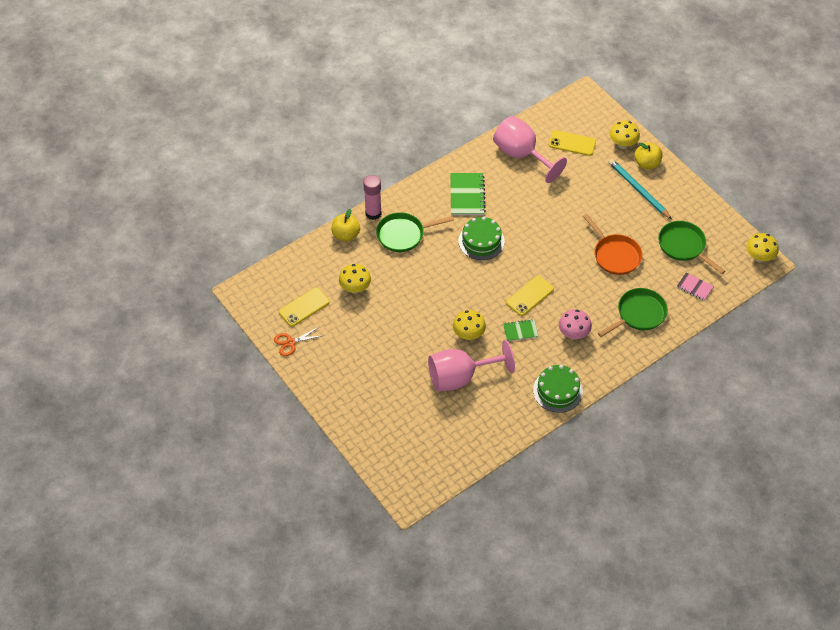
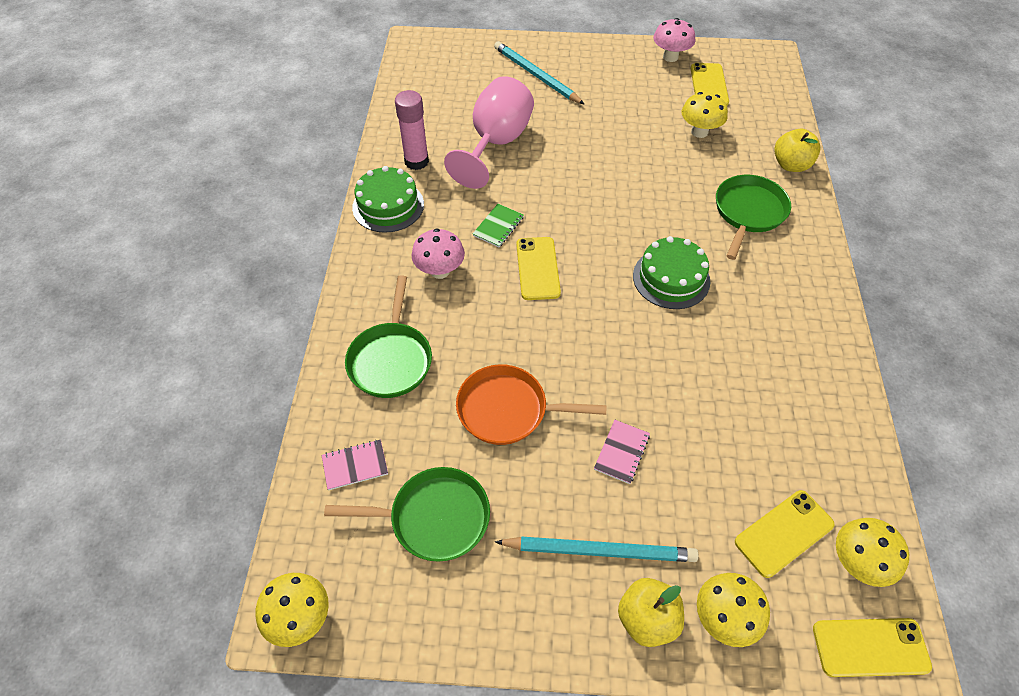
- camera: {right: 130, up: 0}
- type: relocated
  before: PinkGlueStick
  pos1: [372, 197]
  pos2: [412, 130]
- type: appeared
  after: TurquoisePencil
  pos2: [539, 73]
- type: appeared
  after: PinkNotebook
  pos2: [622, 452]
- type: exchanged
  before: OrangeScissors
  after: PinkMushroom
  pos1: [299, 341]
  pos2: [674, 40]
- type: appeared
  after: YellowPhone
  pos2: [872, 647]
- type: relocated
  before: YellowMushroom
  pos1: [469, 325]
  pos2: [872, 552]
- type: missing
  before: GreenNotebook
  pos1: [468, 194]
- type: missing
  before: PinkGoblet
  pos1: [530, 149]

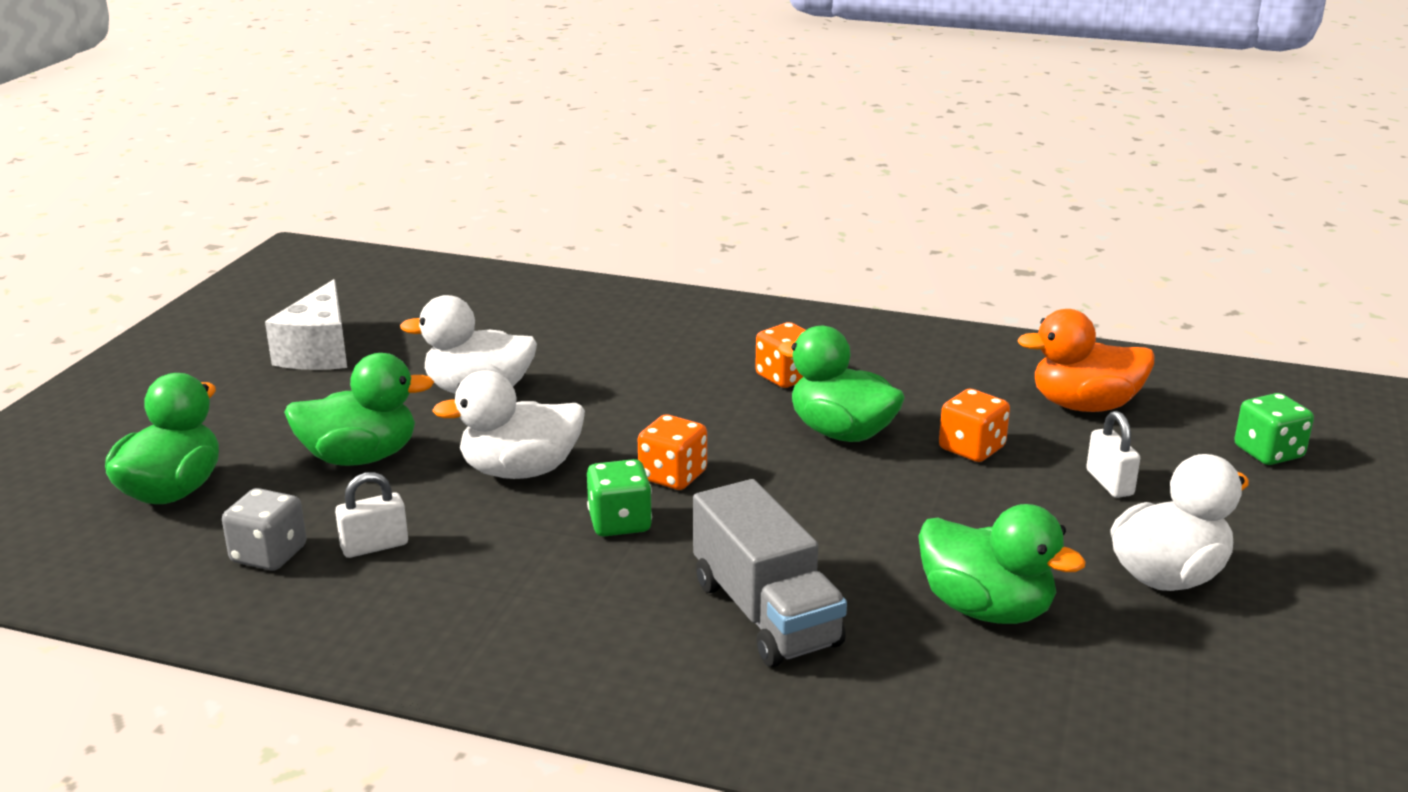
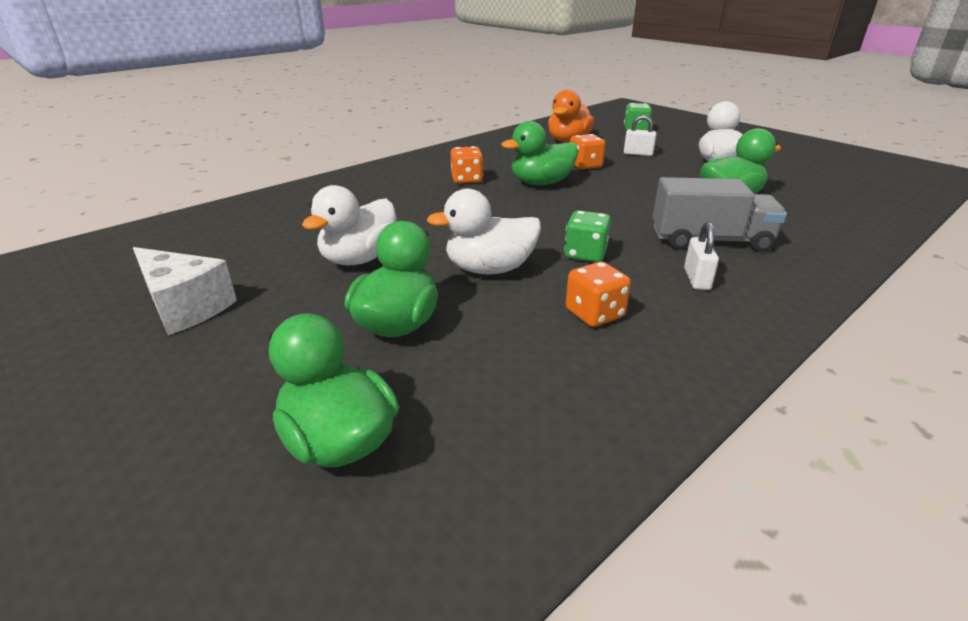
- camera: {right: -60, up: 5}
- type: spun
  before: WhiteDuck
  pos1: [508, 425]
  pos2: [483, 231]
  turn: 60
- type: relocated
  before: OrangeDice
  pos1: [672, 452]
  pos2: [598, 294]
- type: relocated
  before: WhitePadlock
  pos1: [371, 515]
  pos2: [701, 256]
- type: missing
  before: GreyDice
  pos1: [264, 529]

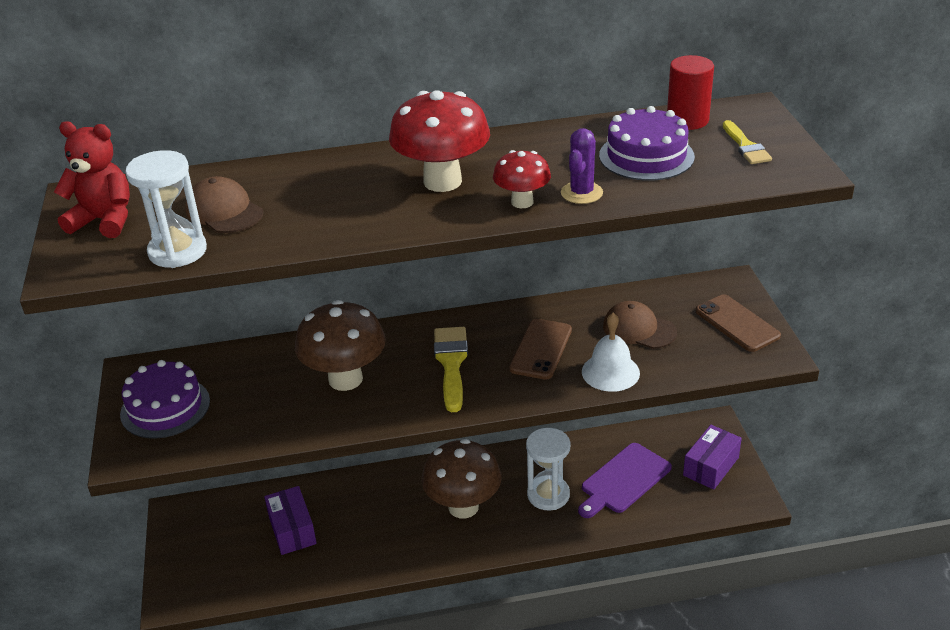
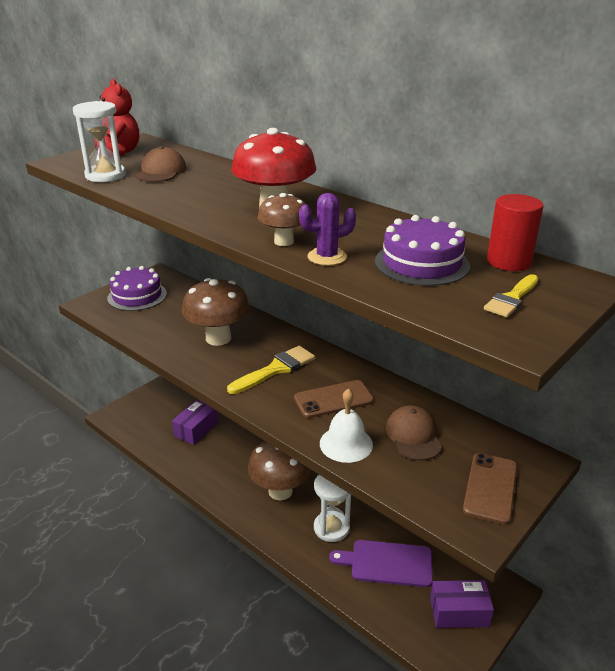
- camera: {right: 50, up: -5}
- type: colour
  before: RedMushroom
  after: BrownMushroom
  pos1: [522, 179]
  pos2: [281, 219]

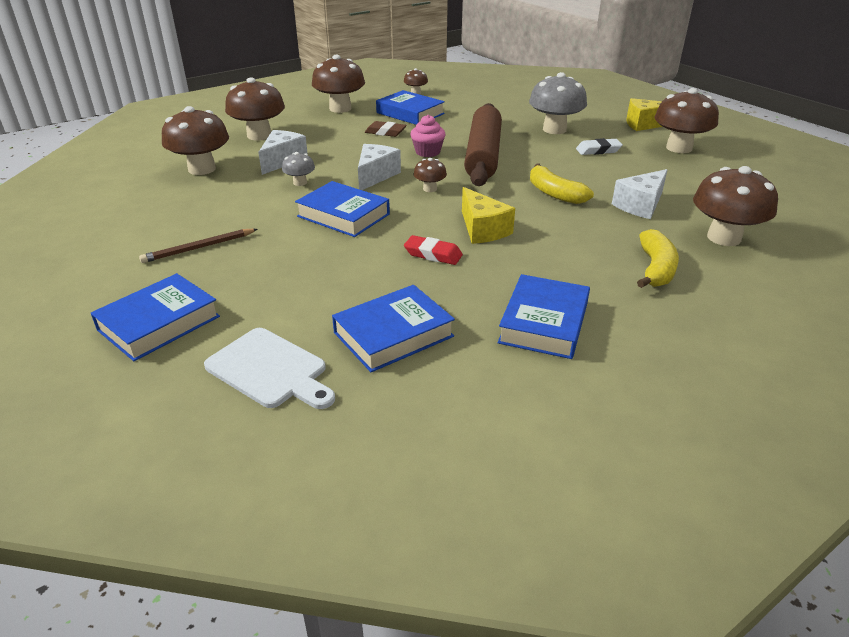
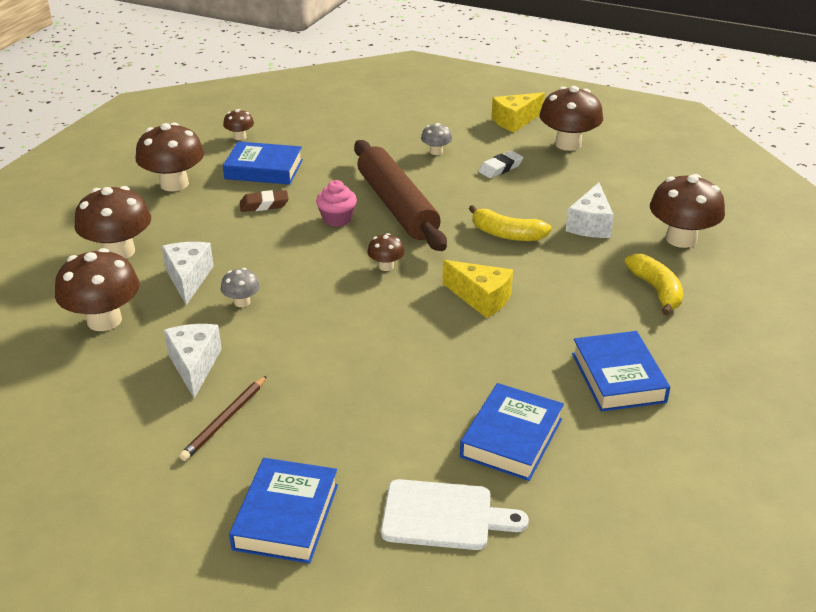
- camera: {right: -30, up: 0}
- type: relocated
  before: WhiteCheese
  pos1: [379, 167]
  pos2: [193, 361]
- type: size
  before: GreyMushroom
  pos1: [558, 103]
  pos2: [436, 139]
  scale: 0.49
- type: missing
  before: BlueBook
  pos1: [342, 209]
- type: missing
  before: RedEraser
  pos1: [433, 250]

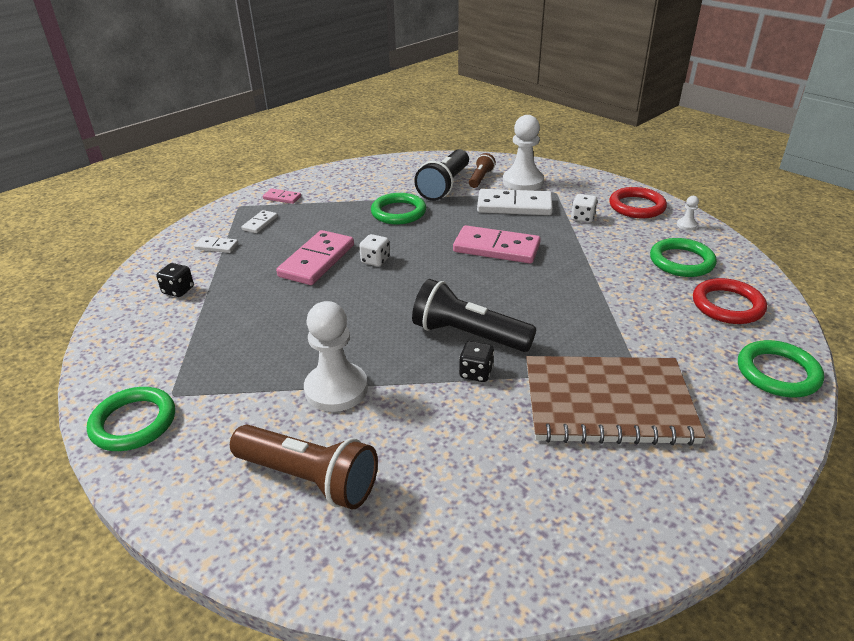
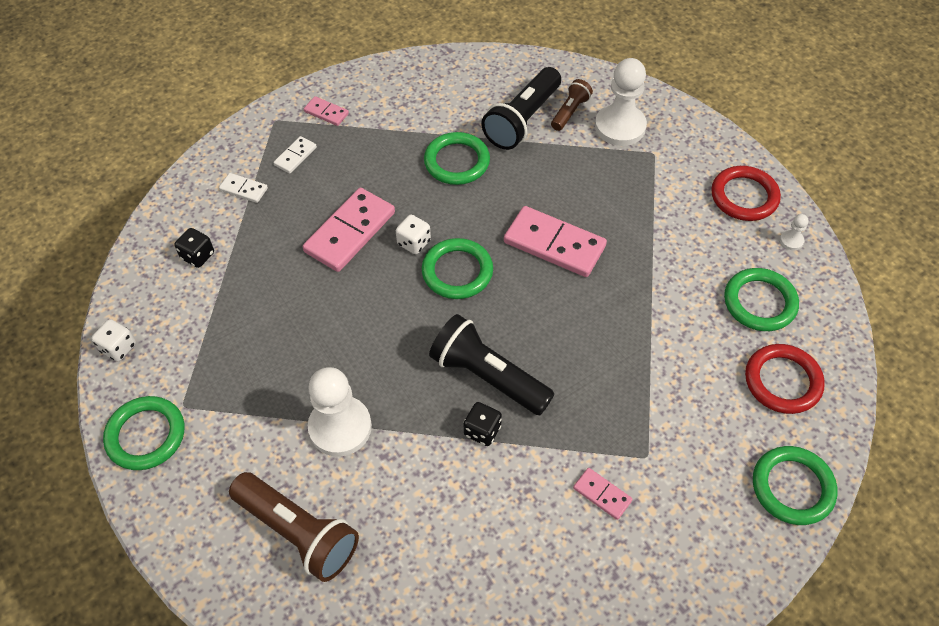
- camera: {right: 10, up: 20}
- type: relocated
  before: WhiteDice
  pos1: [584, 208]
  pos2: [113, 340]
- type: appeared
  after: GreenRing
  pos2: [457, 268]
- type: exchanged
  before: BrownNotebook
  after: PinkDomino
  pos1: [616, 401]
  pos2: [603, 494]
- type: missing
  before: WhiteDomino
  pos1: [515, 202]

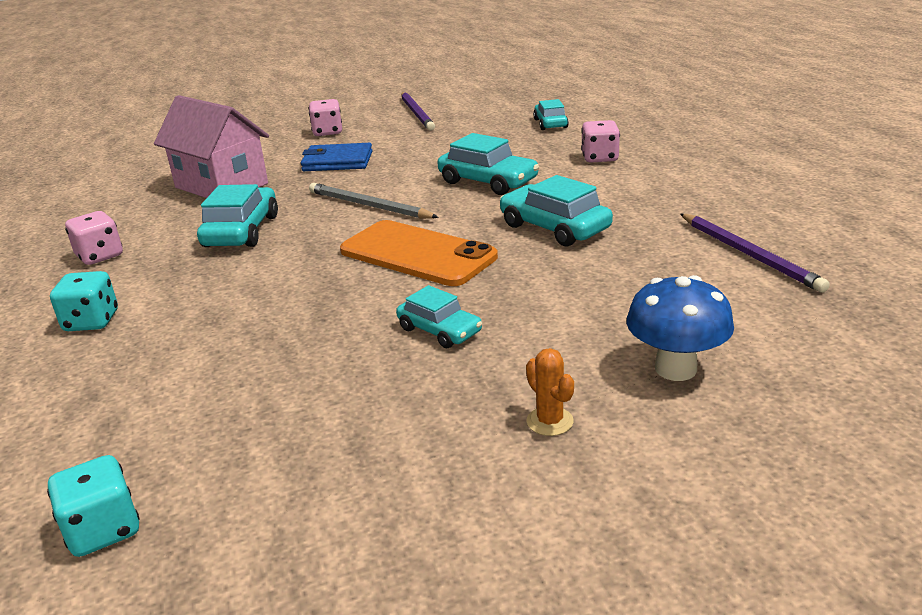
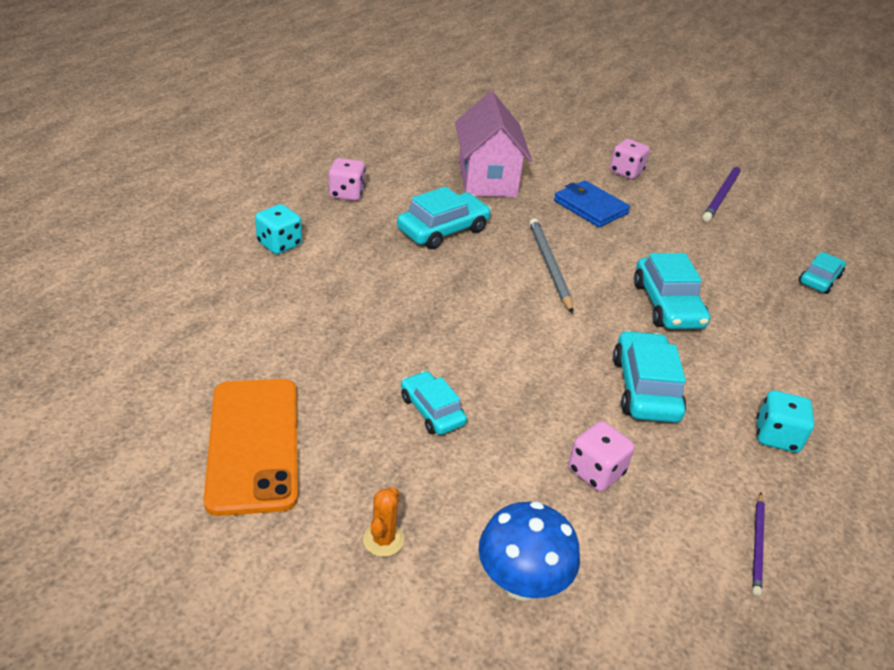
- camera: {right: 40, up: 10}
- type: relocated
  before: OrangePhone
  pos1: [419, 253]
  pos2: [250, 447]
- type: spun
  before: TurquoiseCar
  pos1: [439, 316]
  pos2: [434, 403]
  turn: 150
- type: relocated
  before: PinkDice
  pos1: [600, 141]
  pos2: [601, 456]
- type: size
  before: PurplePencil
  pos1: [755, 253]
  pos2: [758, 544]
  scale: 0.58
- type: relocated
  before: TurquoiseDice
  pos1: [93, 506]
  pos2: [785, 421]

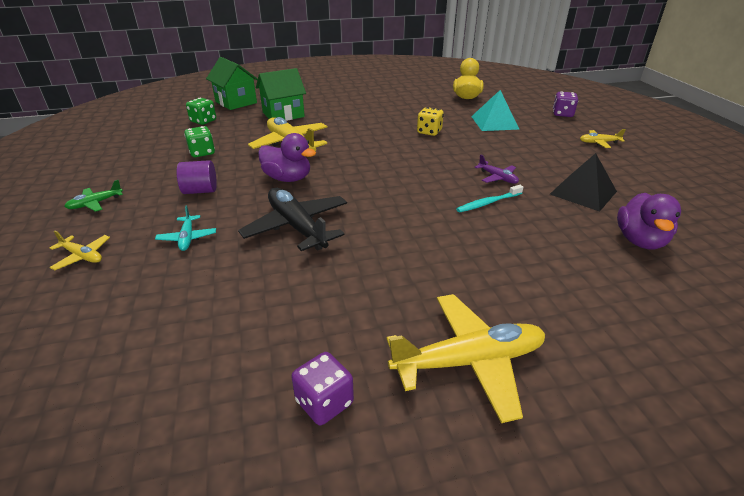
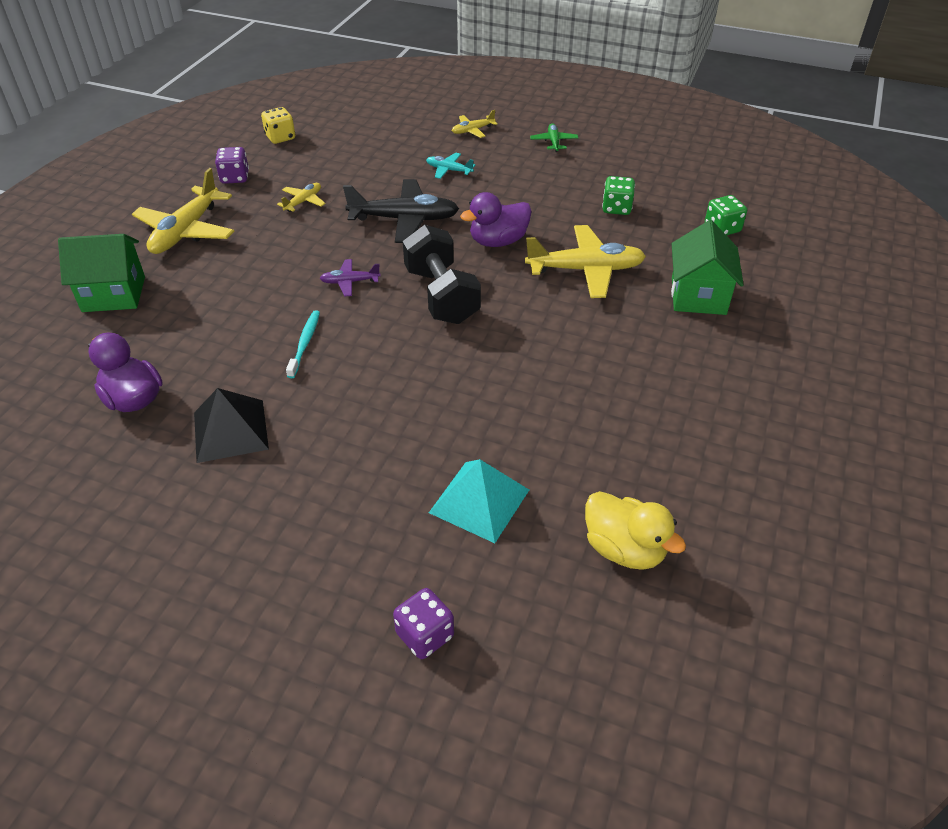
- camera: {right: 125, up: 10}
- type: relocated
  before: GreenHouse
  pos1: [232, 83]
  pos2: [101, 273]
- type: relocated
  before: YellowDice
  pos1: [430, 121]
  pos2: [278, 125]
- type: relocated
  before: YellowPlane
  pos1: [603, 138]
  pos2: [301, 197]
- type: relocated
  before: PurplePlane
  pos1: [497, 169]
  pos2: [350, 277]
- type: appeared
  after: BlackDumbbell
  pos2: [442, 274]
- type: missing
  before: PurpleCylinder
  pos1: [197, 177]

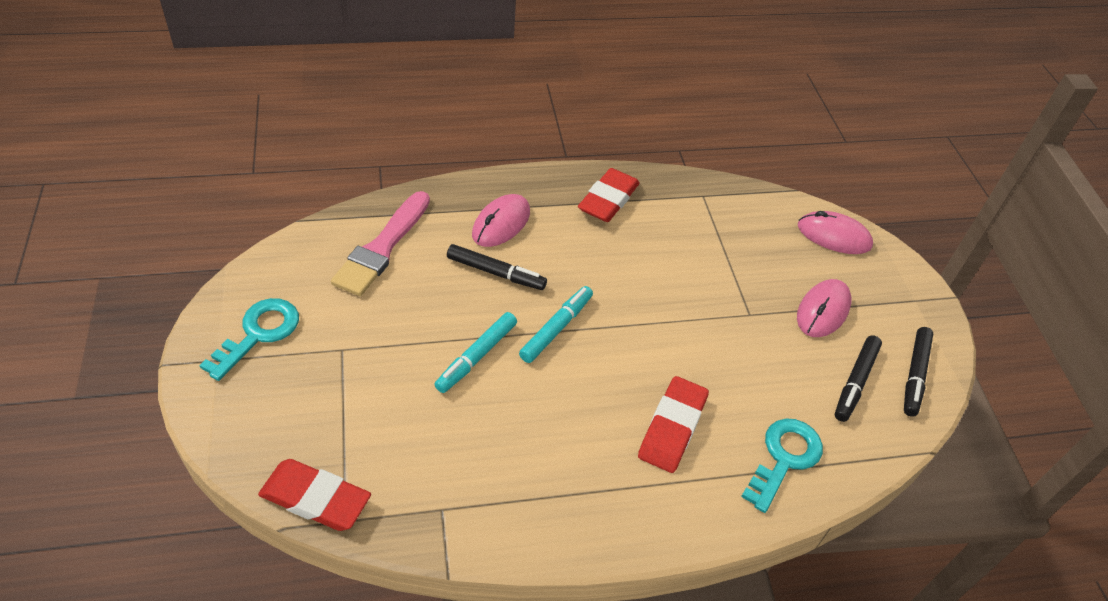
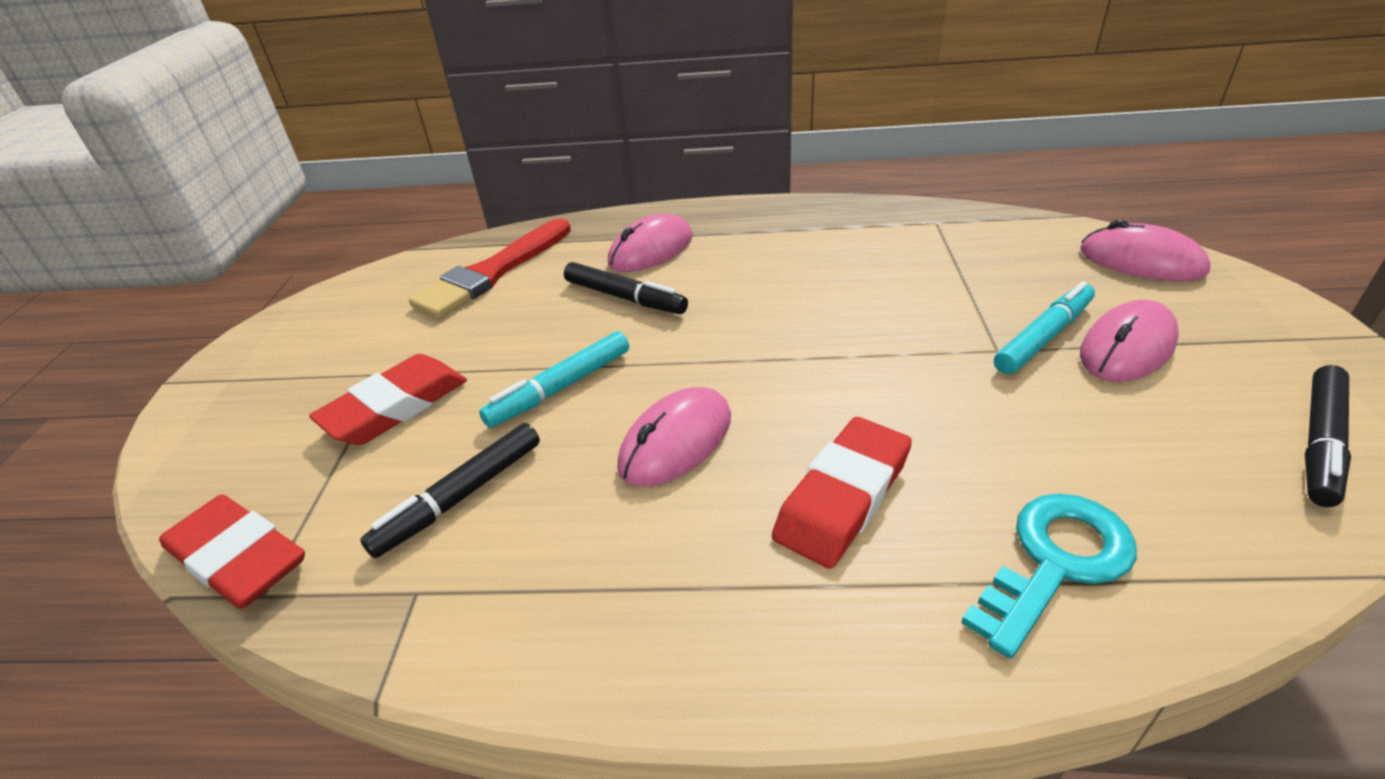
- camera: {right: 20, up: -10}
- type: relocated
  before: RedEraser
  pos1: [609, 195]
  pos2: [388, 399]
- type: relocated
  before: BlackMarker
  pos1: [858, 378]
  pos2: [450, 490]
- type: colour
  before: PinkBrush
  after: RedBrush
  pos1: [380, 243]
  pos2: [490, 268]
- type: appeared
  after: PinkMouse
  pos2: [674, 436]
- type: relocated
  before: TurquoiseMarker
  pos1: [556, 324]
  pos2: [1044, 327]
- type: missing
  before: TurquoiseKey
  pos1: [249, 339]

